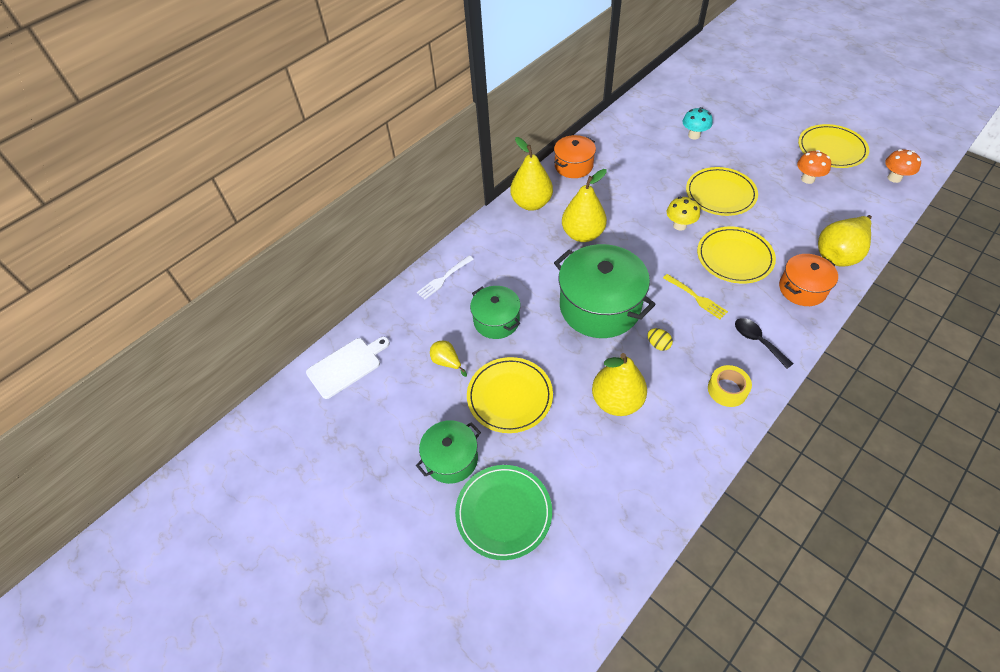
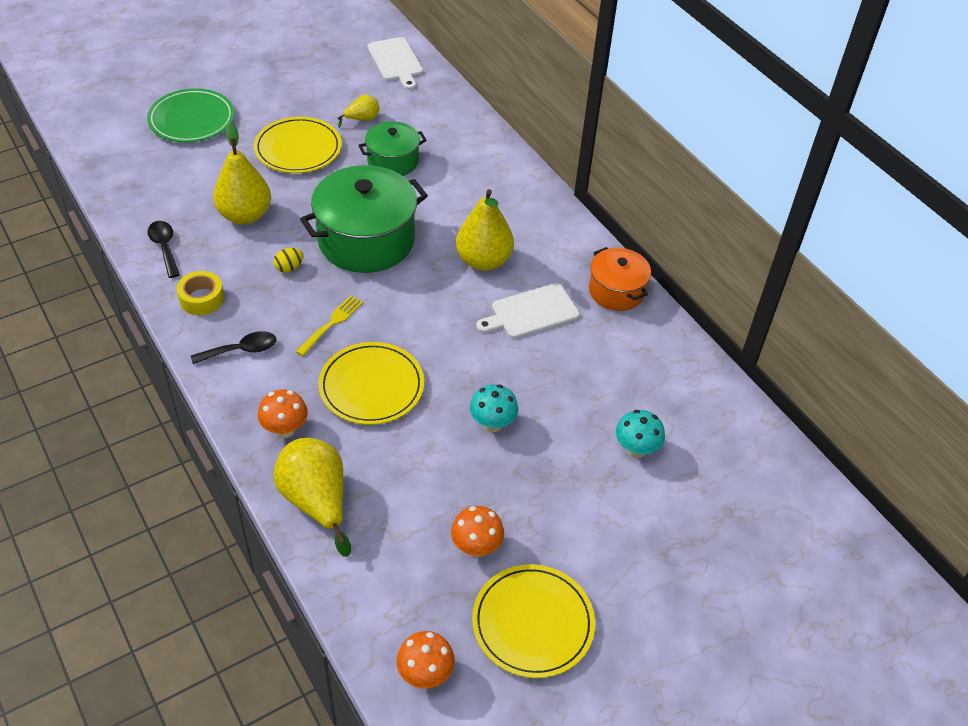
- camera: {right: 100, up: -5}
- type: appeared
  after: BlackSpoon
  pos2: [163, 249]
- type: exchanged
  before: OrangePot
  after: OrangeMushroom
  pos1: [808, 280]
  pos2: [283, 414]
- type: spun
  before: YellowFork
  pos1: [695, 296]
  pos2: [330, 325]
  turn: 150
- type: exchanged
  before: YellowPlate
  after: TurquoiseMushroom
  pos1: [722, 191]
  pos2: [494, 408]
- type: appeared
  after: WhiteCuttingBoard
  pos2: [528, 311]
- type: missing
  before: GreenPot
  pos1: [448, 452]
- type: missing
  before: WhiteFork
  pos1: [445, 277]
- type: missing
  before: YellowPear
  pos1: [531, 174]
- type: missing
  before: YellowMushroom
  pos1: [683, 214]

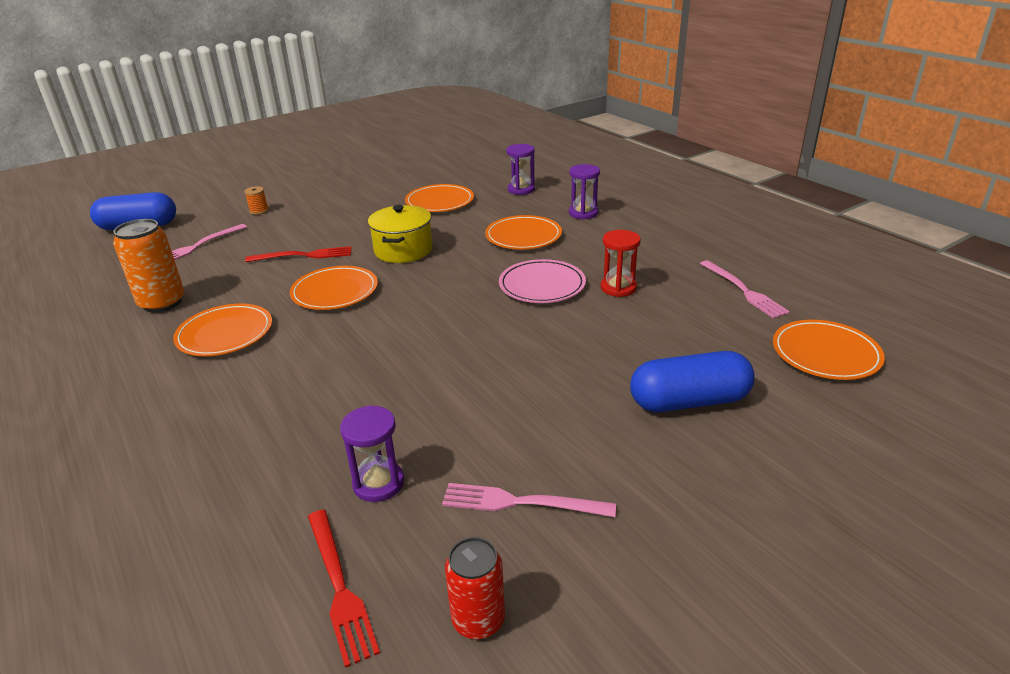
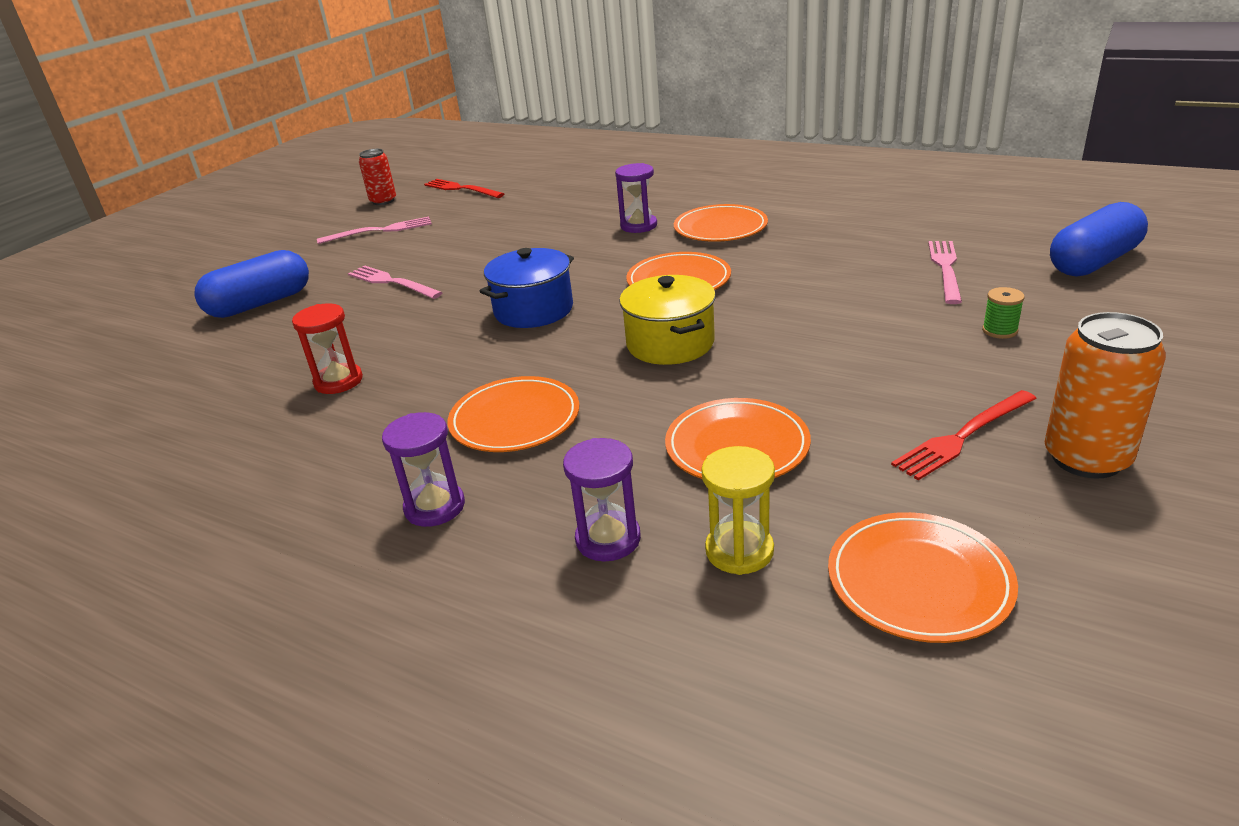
- camera: {right: 155, up: 0}
- type: relocated
  before: PinkFork
  pos1: [745, 289]
  pos2: [395, 282]
- type: appeared
  after: BluePot
  pos2: [527, 288]
- type: relocated
  before: PurpleHourglass
  pos1: [372, 453]
  pos2: [636, 198]
- type: appeared
  after: YellowHourglass
  pos2: [738, 510]
- type: relocated
  before: OrangePlate
  pos1: [829, 350]
  pos2: [923, 577]
- type: relocated
  before: RedFork
  pos1: [298, 254]
  pos2: [964, 435]
- type: colour
  before: OrangeSpool
  after: GreenSpool
  pos1: [257, 200]
  pos2: [1003, 313]
- type: relocated
  before: OrangeCan
  pos1: [148, 265]
  pos2: [1105, 395]
- type: missing
  before: PinkPlate
  pos1: [542, 281]

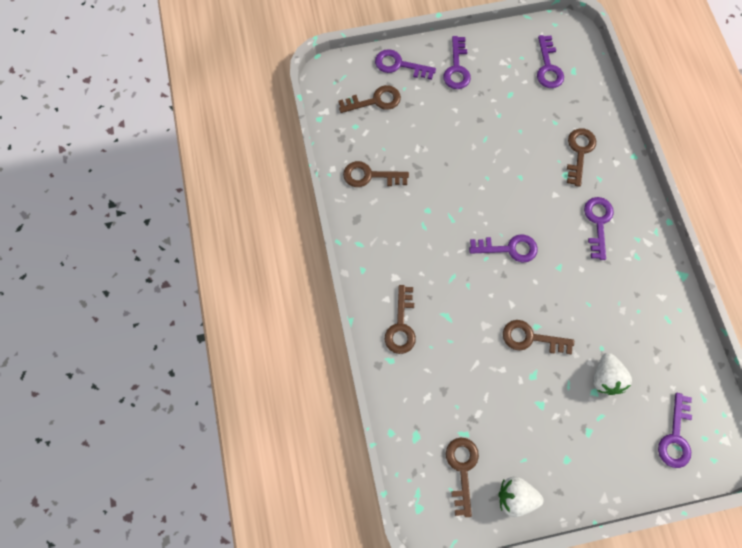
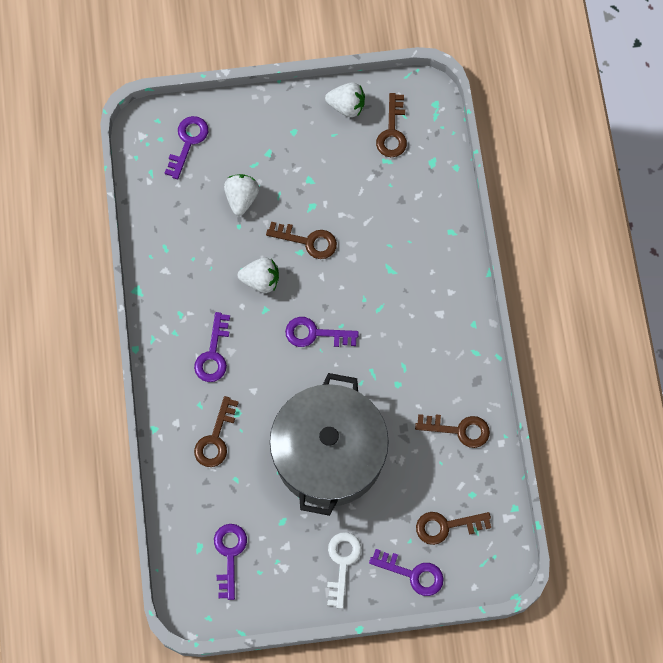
- camera: {right: -175, up: 0}
- type: appeared
  after: WhiteStrawberry
  pos2: [258, 275]
- type: appeared
  after: GreyPot
  pos2: [329, 444]
- type: colour
  before: PurpleKey
  after: WhiteKey
  pos1: [457, 62]
  pos2: [344, 570]
- type: missing
  before: BrownKey
  pos1: [400, 319]

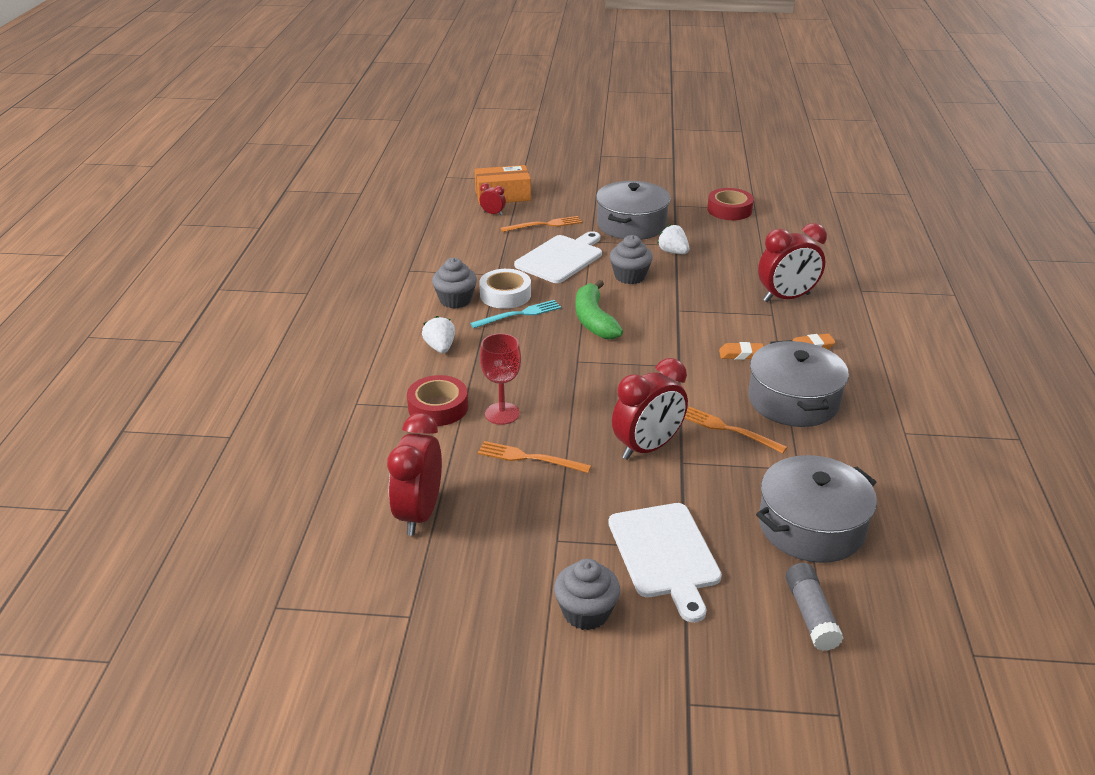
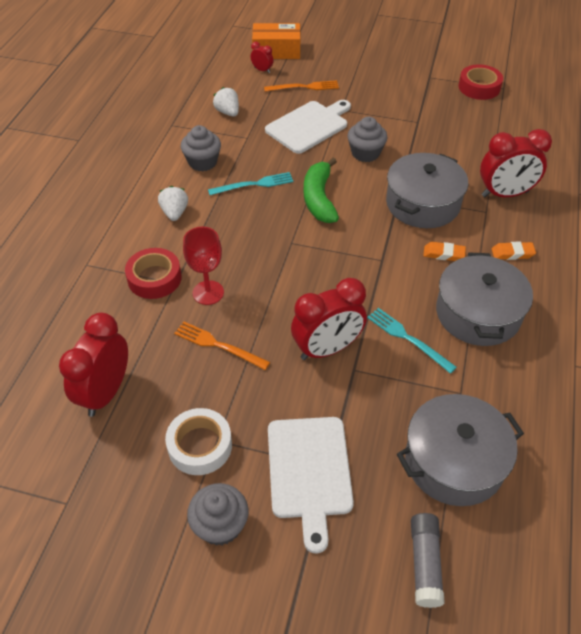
- camera: {right: 10, up: 15}
- type: relocated
  before: WhiteTape
  pos1: [505, 289]
  pos2: [198, 441]
- type: relocated
  before: WhiteStrawberry
  pos1: [673, 239]
  pos2: [226, 102]
- type: colour
  before: OrangeFork
  after: TurquoiseFork
  pos1: [735, 430]
  pos2: [412, 341]
- type: relocated
  before: GreyPot
  pos1: [633, 210]
  pos2: [427, 190]

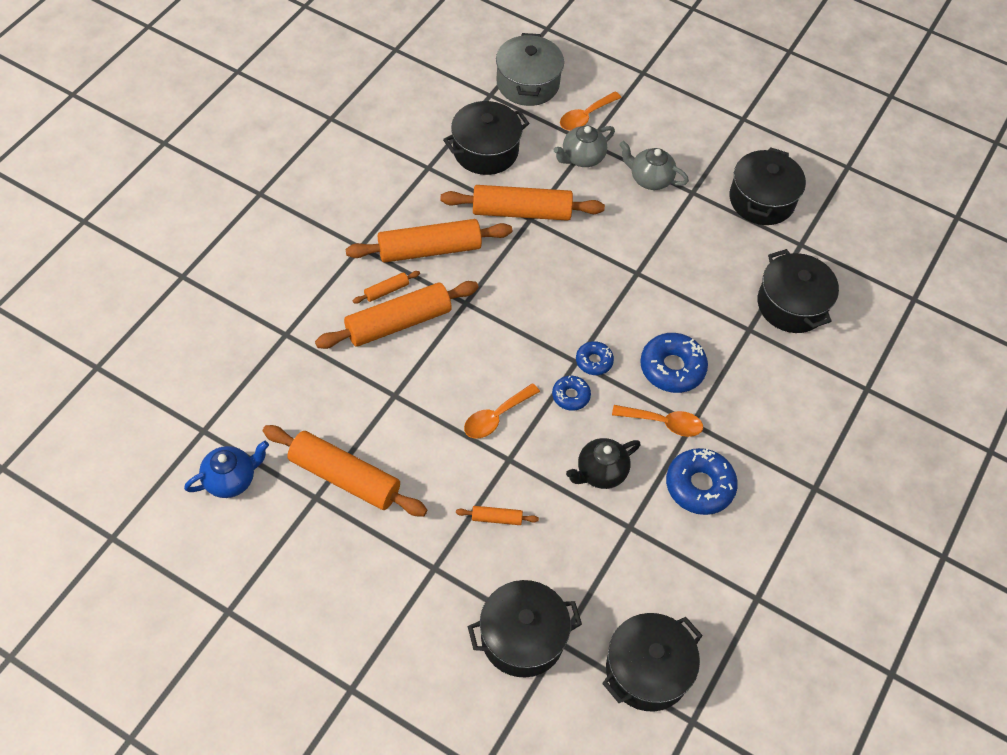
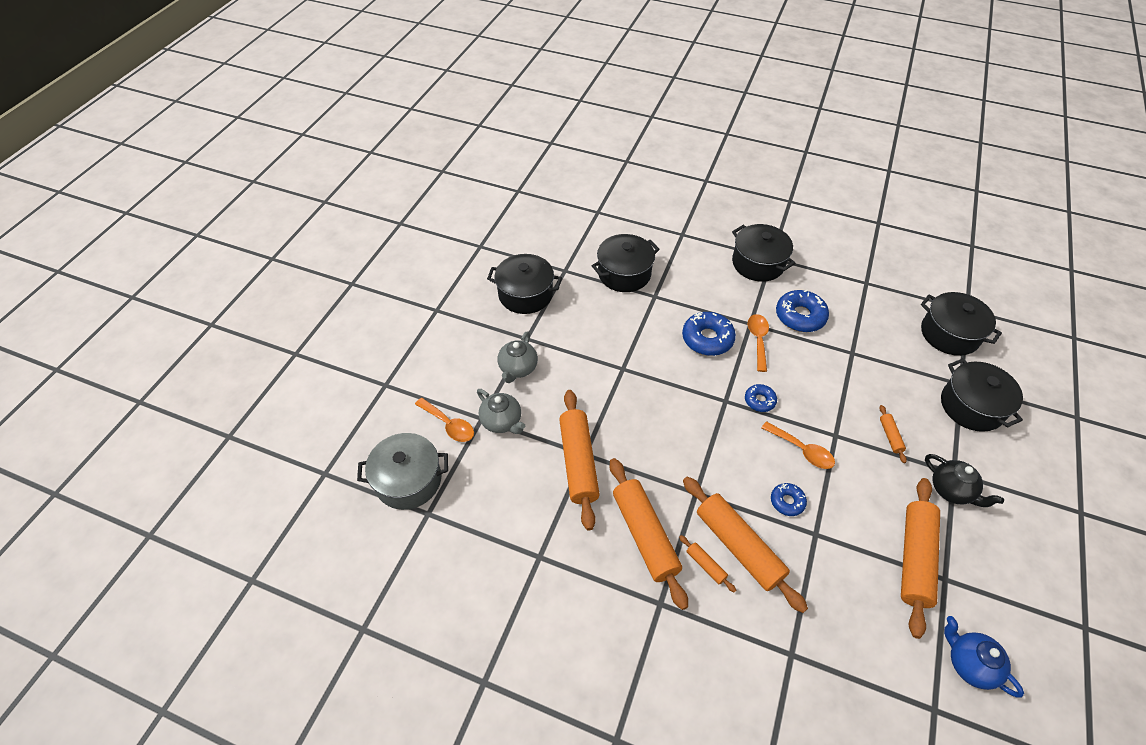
- camera: {right: -95, up: -5}
- type: relocated
  before: BlackPot
  pos1: [486, 138]
  pos2: [763, 253]
- type: relocated
  before: BlueDonut
  pos1: [595, 358]
  pos2: [789, 499]
- type: relocated
  before: BlackTeapot
  pos1: [603, 463]
  pos2: [964, 480]

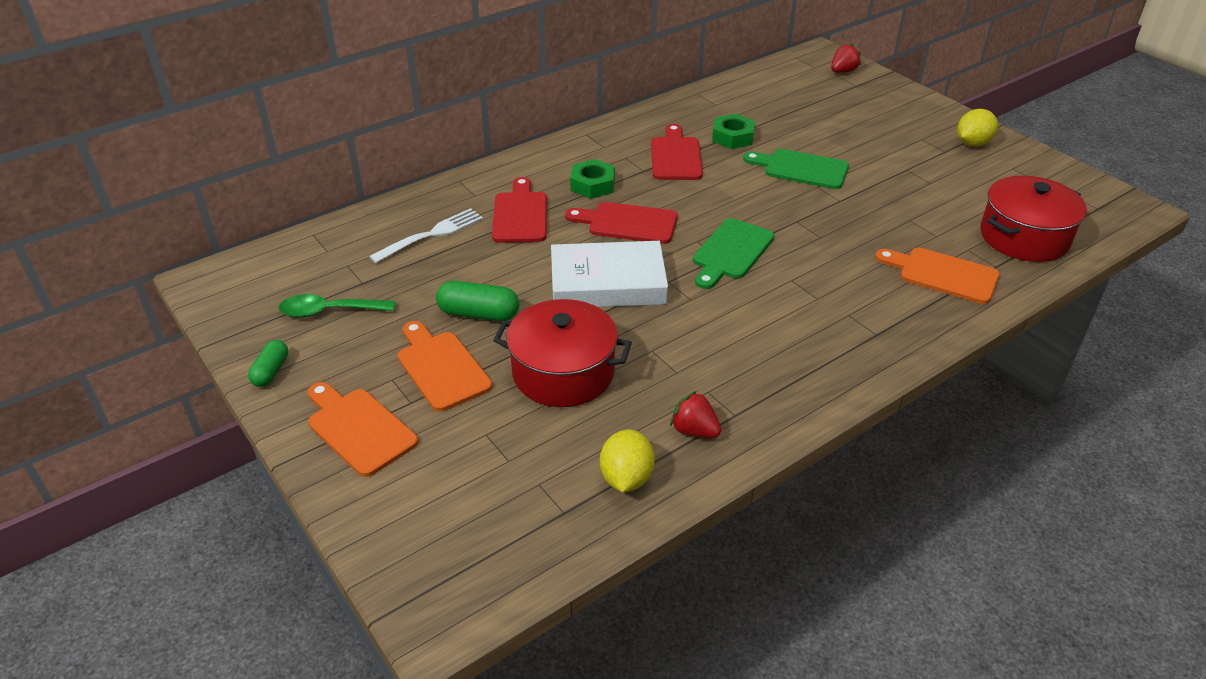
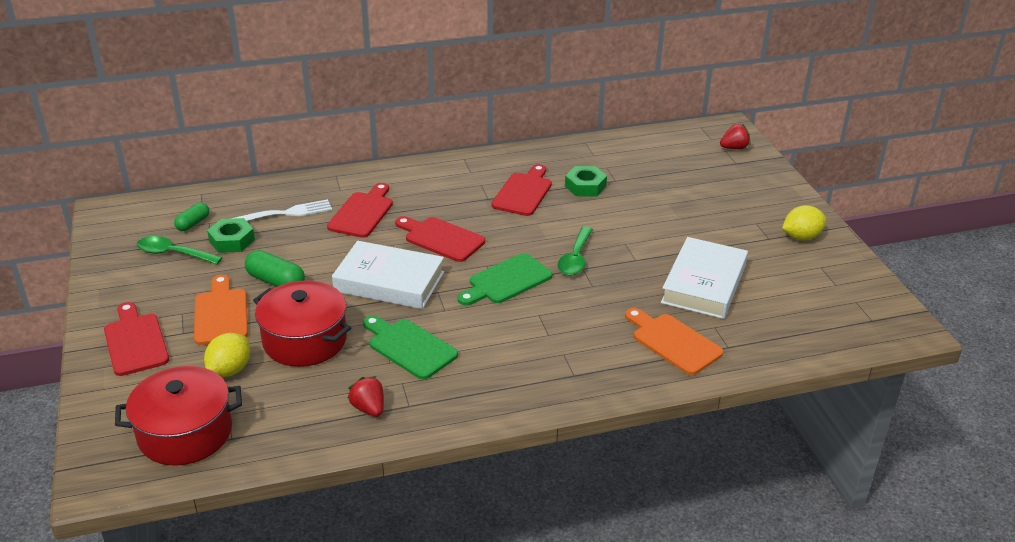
- camera: {right: 20, up: -5}
- type: colour
  before: OrangeCuttingBoard
  after: RedCuttingBoard
  pos1: [363, 429]
  pos2: [136, 339]
- type: relocated
  before: RedPot
  pos1: [1034, 218]
  pos2: [178, 416]
- type: relocated
  before: GreenCapsule
  pos1: [268, 363]
  pos2: [191, 217]
- type: relocated
  before: YellowLemon
  pos1: [627, 460]
  pos2: [227, 355]
- type: relocated
  before: GreenNut
  pos1: [592, 179]
  pos2: [231, 235]
- type: relocated
  before: GreenCuttingBoard
  pos1: [796, 169]
  pos2: [410, 347]
- type: appeared
  after: GreenSpoon
  pos2: [575, 251]
- type: appeared
  after: WhiteBook
  pos2: [704, 278]

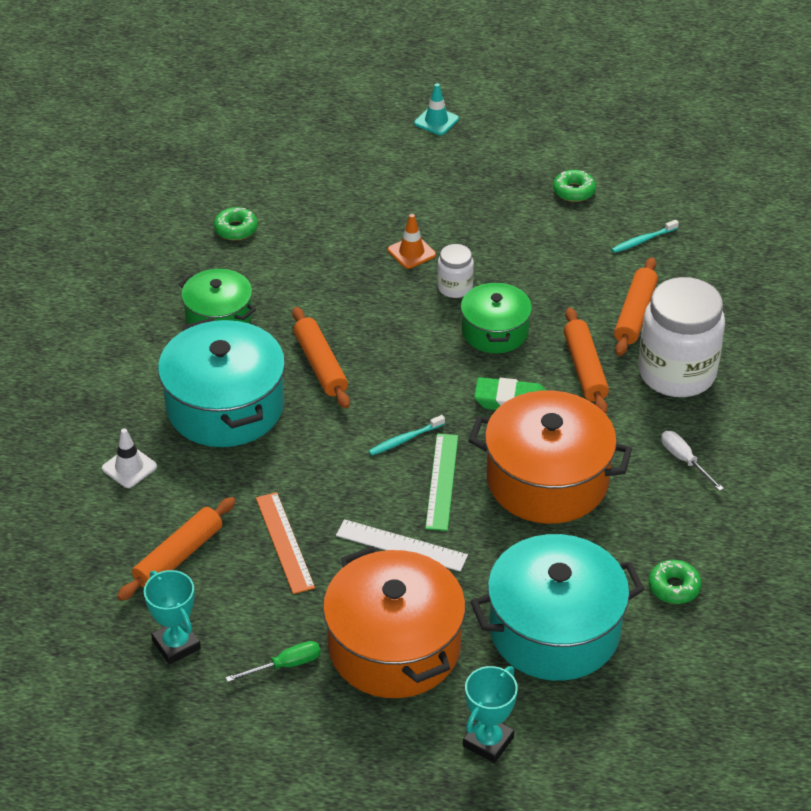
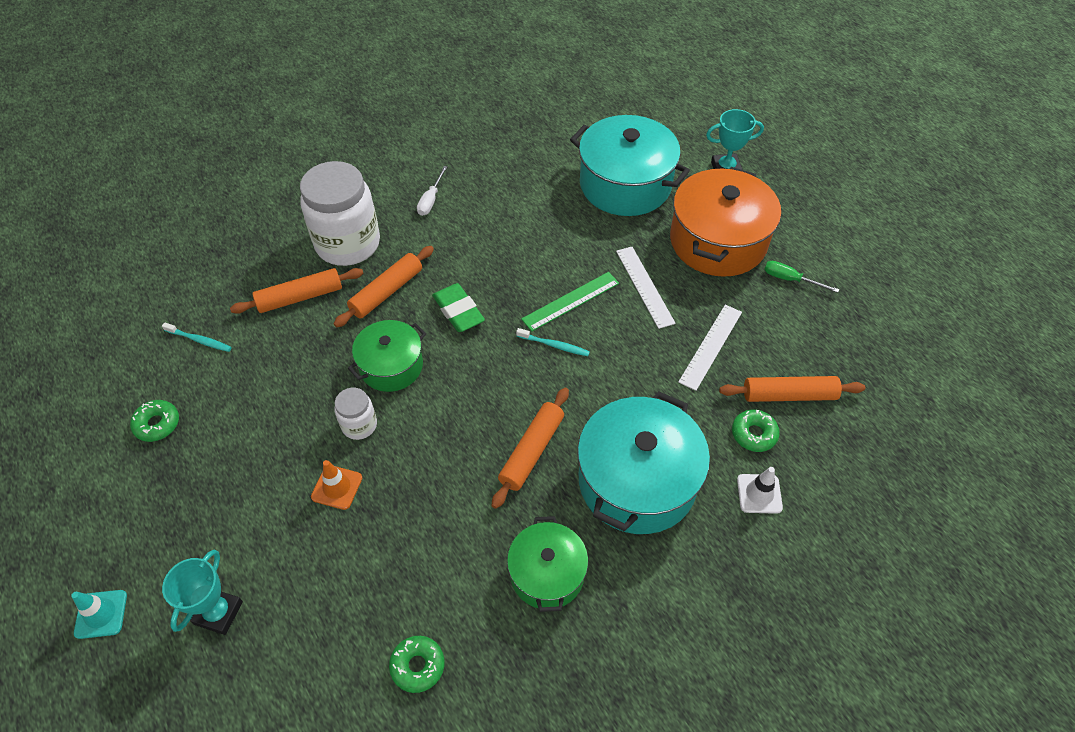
- camera: {right: -130, up: 10}
- type: relocated
  before: TurquoiseTrophy
  pos1: [172, 617]
  pos2: [202, 592]
- type: colour
  before: OrangeRuler
  after: WhiteRuler
  pos1: [285, 543]
  pos2: [710, 348]
- type: relocated
  before: GreenDonut
  pos1: [675, 582]
  pos2: [756, 430]
- type: missing
  before: OrangePot
  pos1: [550, 457]

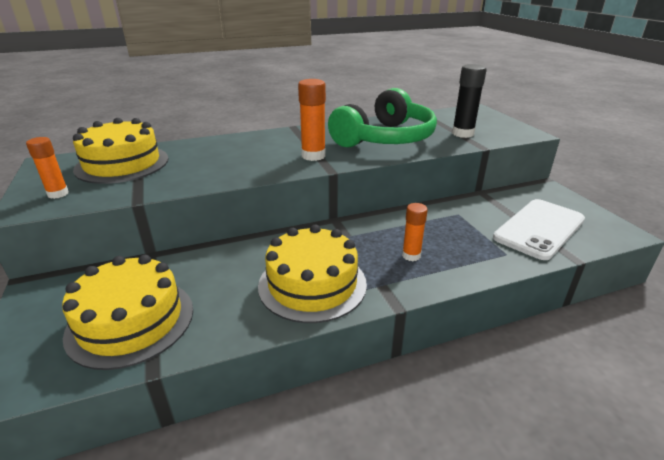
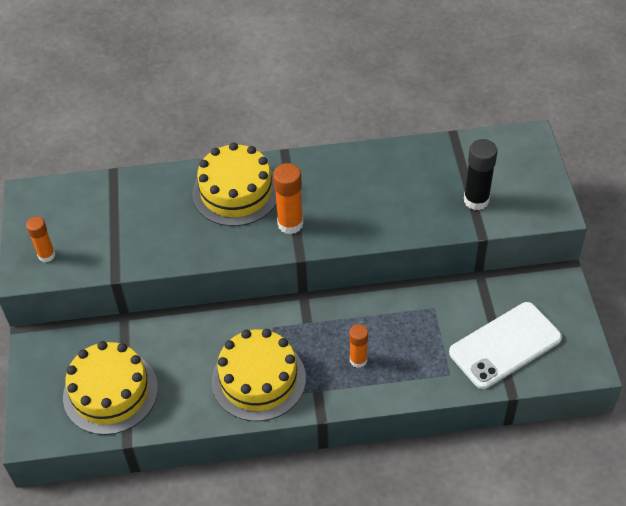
- camera: {right: 15, up: 20}
- type: relocated
  before: YellowCake
  pos1: [121, 151]
  pos2: [234, 184]
- type: missing
  before: GreenHeadphones
  pos1: [382, 118]

